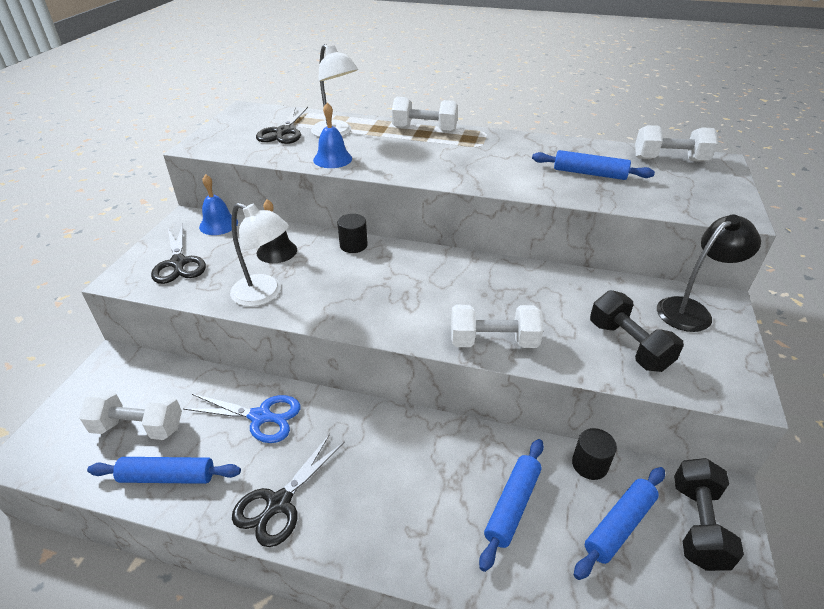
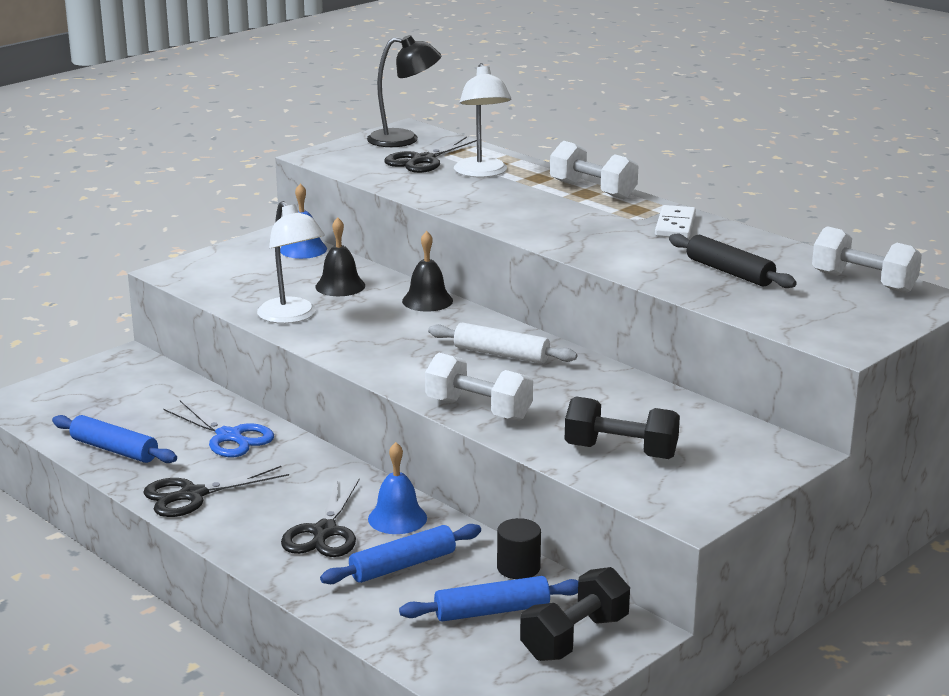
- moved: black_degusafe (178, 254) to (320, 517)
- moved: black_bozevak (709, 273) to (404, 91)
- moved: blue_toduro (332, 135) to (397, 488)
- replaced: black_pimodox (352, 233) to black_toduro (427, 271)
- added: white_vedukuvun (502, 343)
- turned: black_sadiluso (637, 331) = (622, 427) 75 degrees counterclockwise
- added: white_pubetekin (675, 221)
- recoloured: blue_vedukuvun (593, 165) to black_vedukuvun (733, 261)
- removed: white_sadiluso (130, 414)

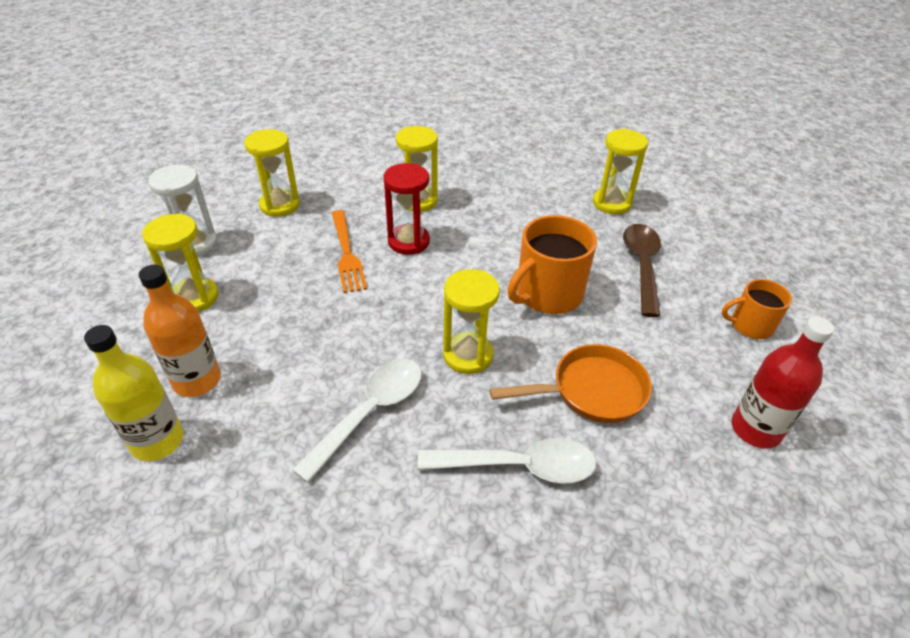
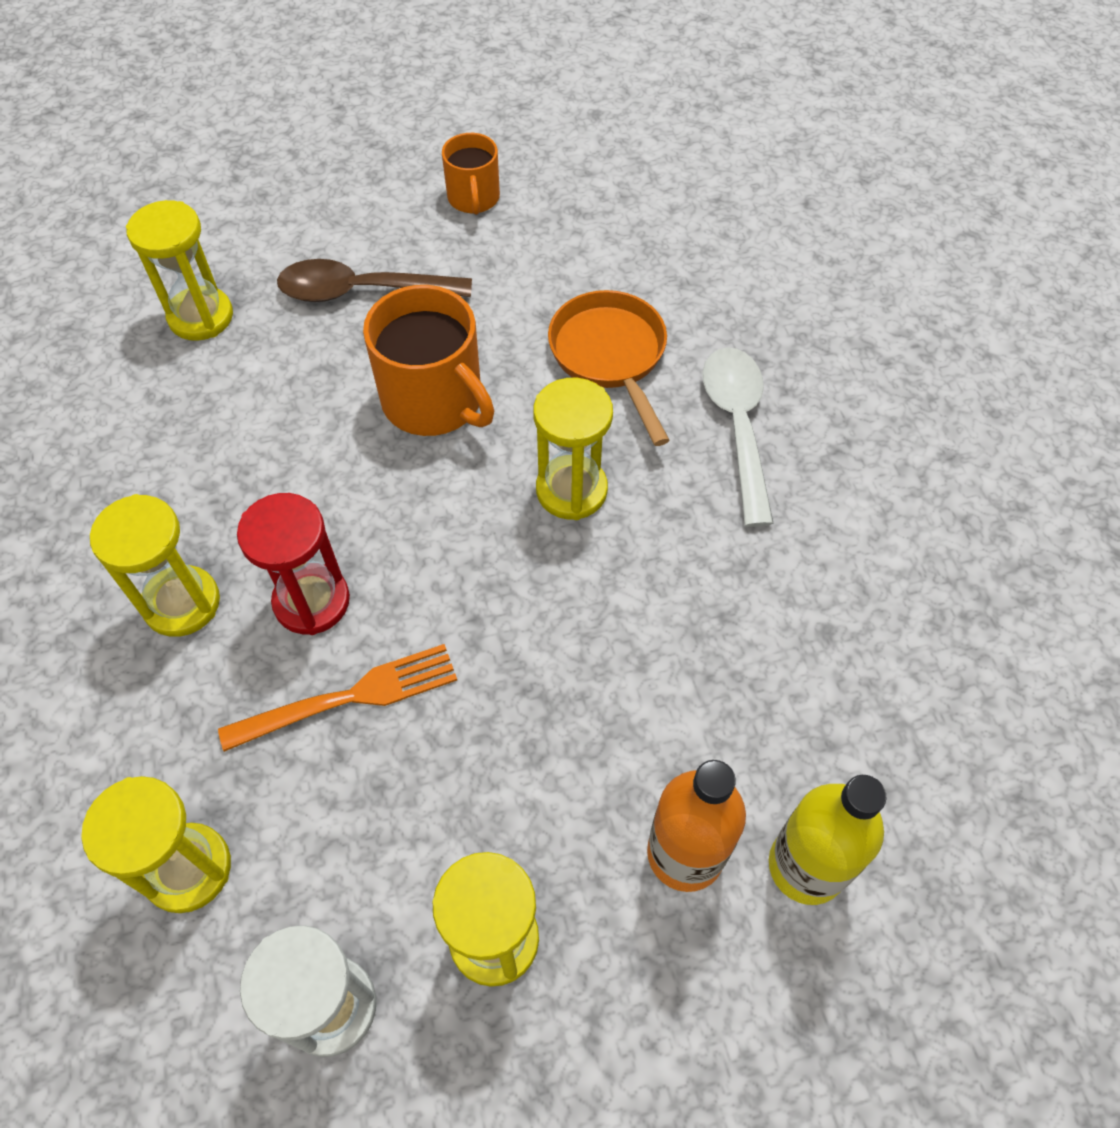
- removed: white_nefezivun (357, 421)
- removed: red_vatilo (783, 383)

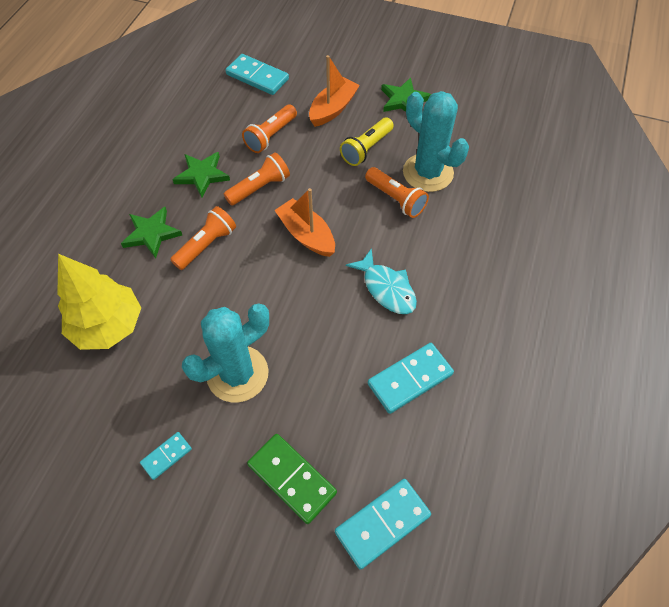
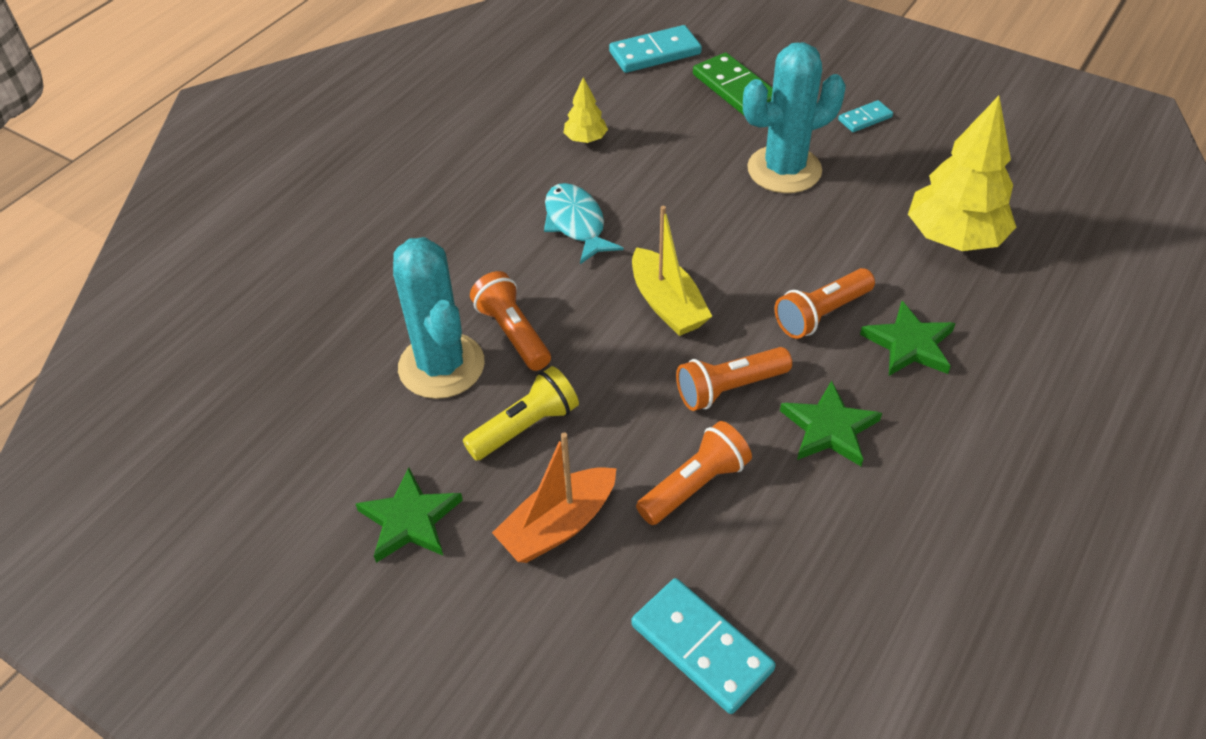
- replaced: turquoise_pubetekin (411, 378) to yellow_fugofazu (585, 110)
- recoloured: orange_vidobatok (305, 222) to yellow_vidobatok (672, 271)

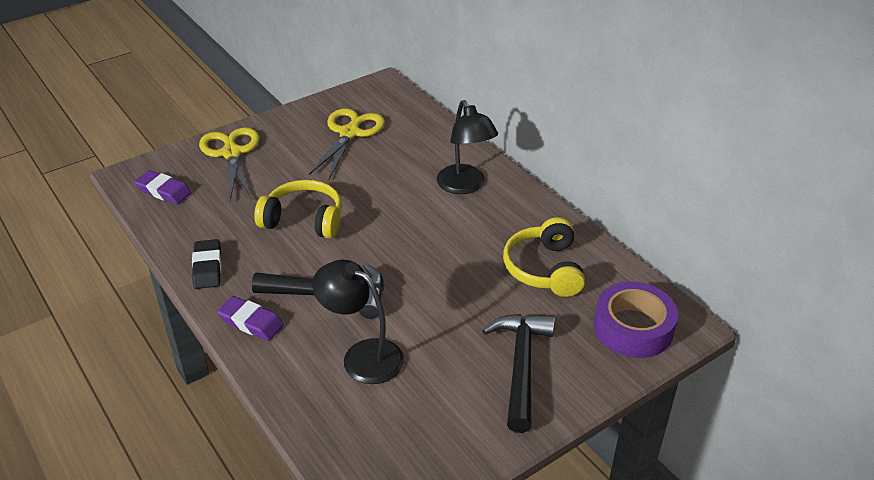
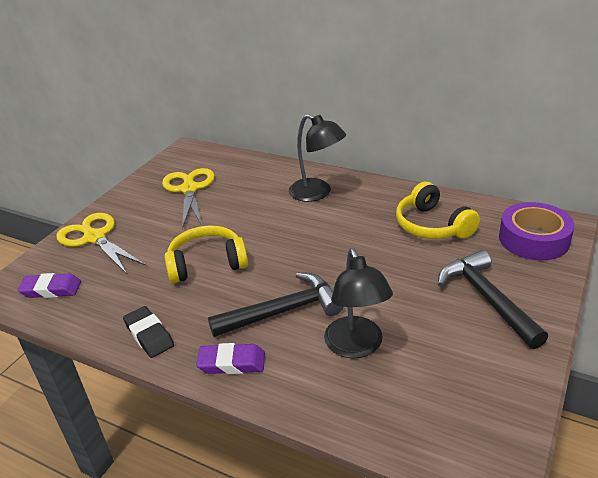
- turned: black_bozevak (358, 322) = (358, 303) 105 degrees counterclockwise

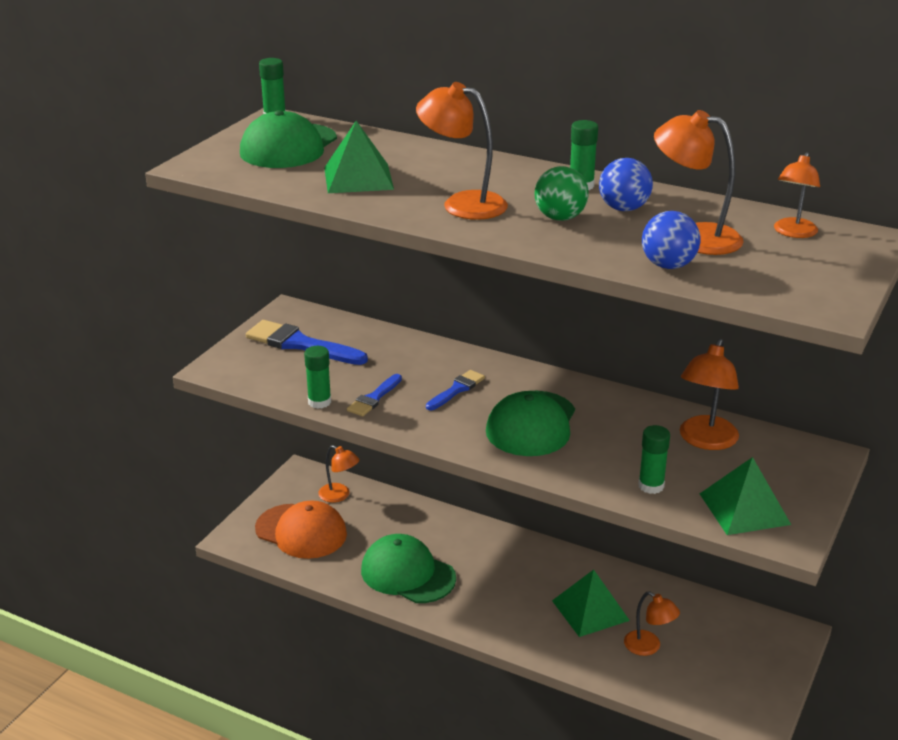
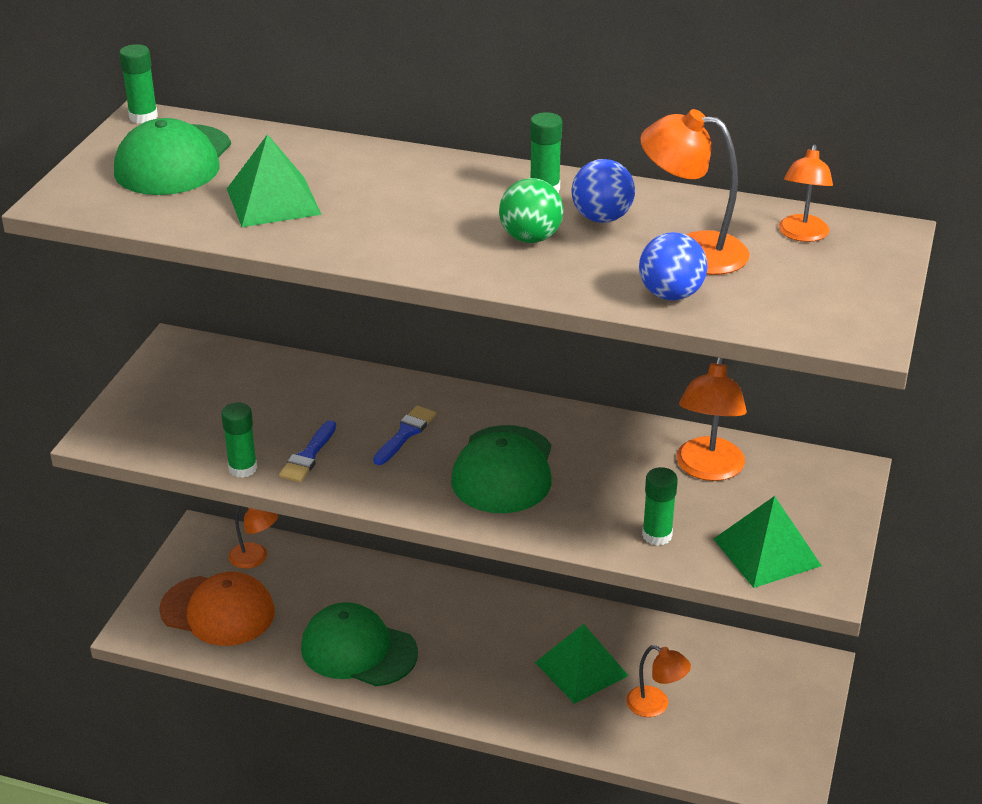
- removed: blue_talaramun (307, 342)
- removed: orange_bozevak (462, 151)

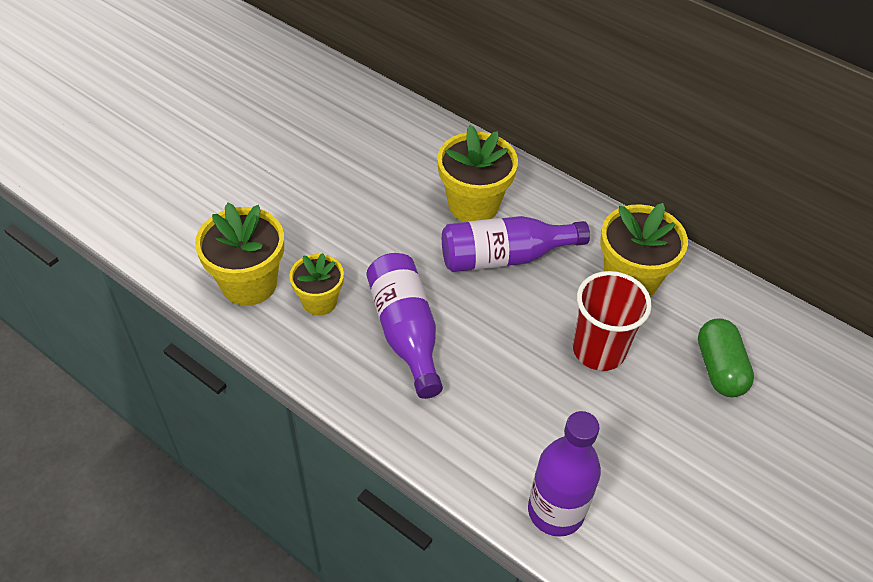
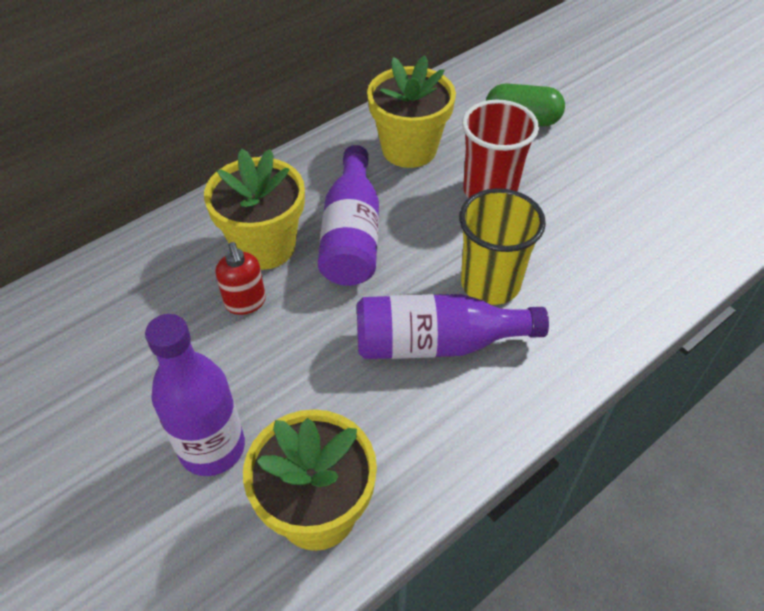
- moved: purple_vatilo (564, 474) to (195, 395)
- added: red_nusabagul (241, 278)
- added: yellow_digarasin (502, 246)
- removed: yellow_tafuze (316, 284)

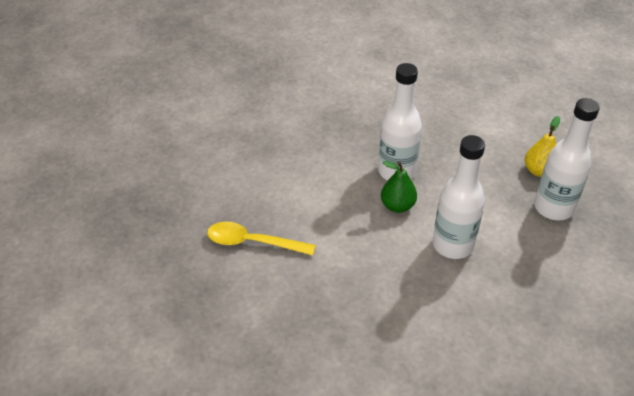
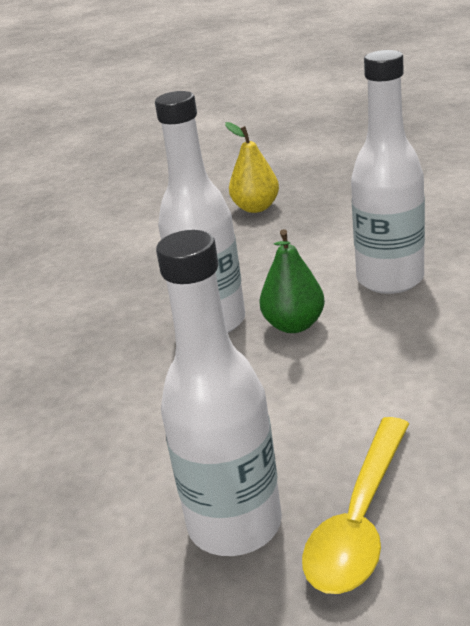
- moved: white_vatilo (567, 159) to (219, 393)

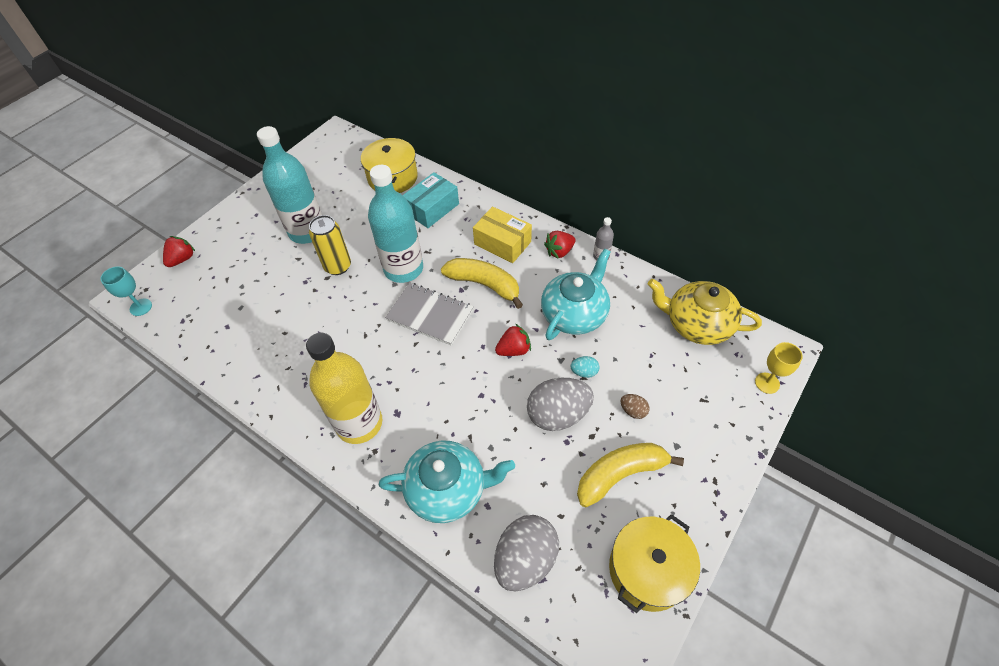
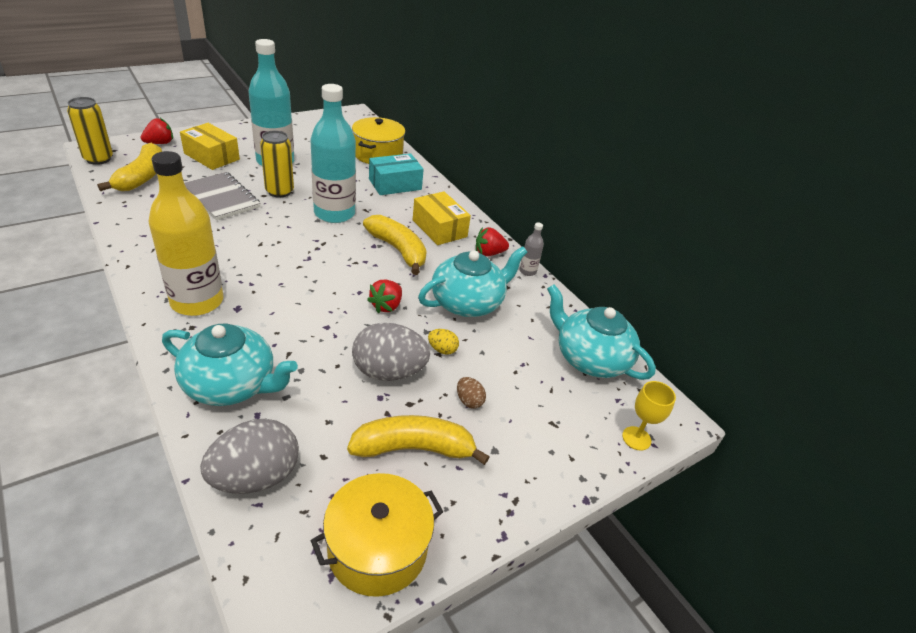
- replaced: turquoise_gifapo (126, 291) to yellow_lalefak (90, 131)
- added: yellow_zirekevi (129, 167)
- added: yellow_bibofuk (210, 146)
- moved: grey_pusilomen (429, 314) to (222, 196)
- turned: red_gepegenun (513, 340) = (384, 296) 120 degrees clockwise
- recoloured: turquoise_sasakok (585, 367) to yellow_sasakok (443, 342)
- recoloured: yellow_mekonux (705, 312) to turquoise_mekonux (601, 332)

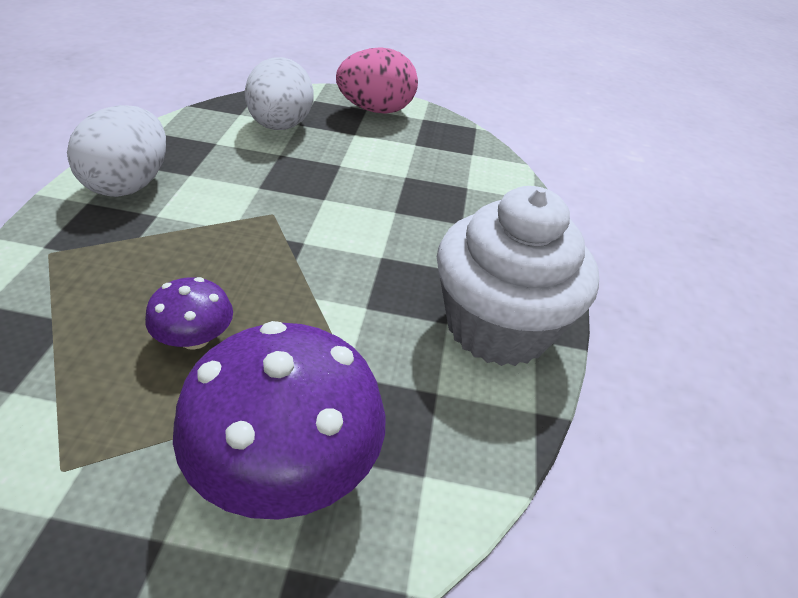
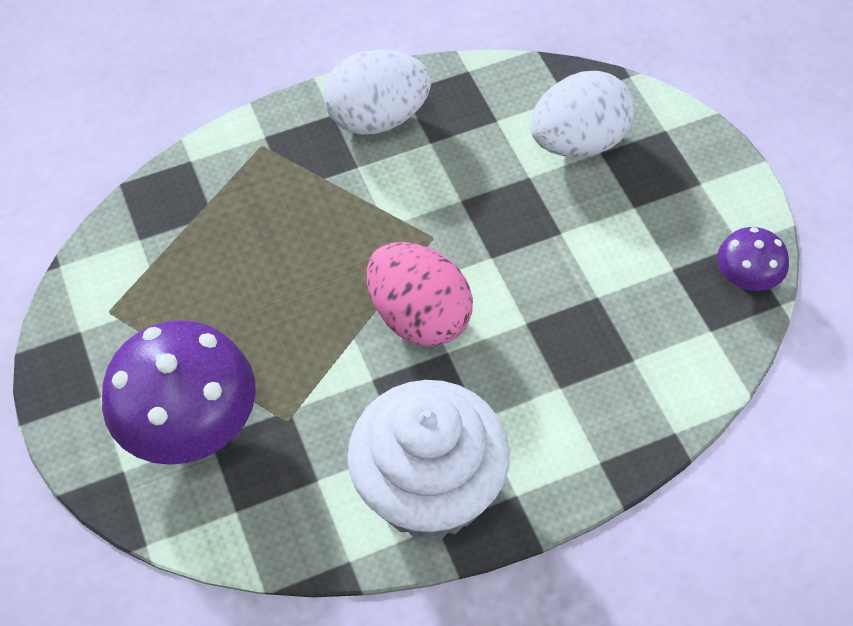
- moved: pink_sasakok (377, 80) to (420, 294)
- moved: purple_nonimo (189, 313) to (753, 259)

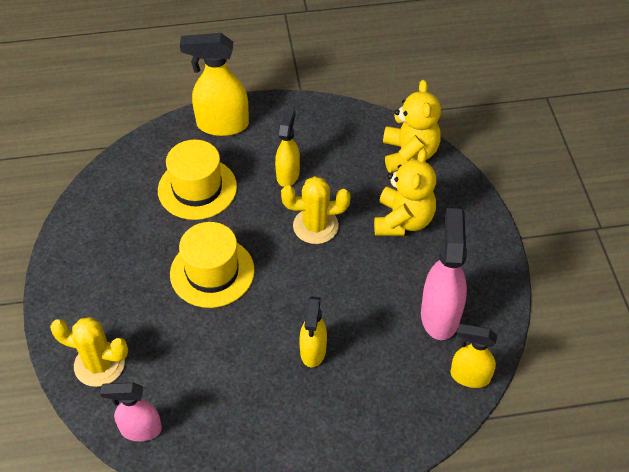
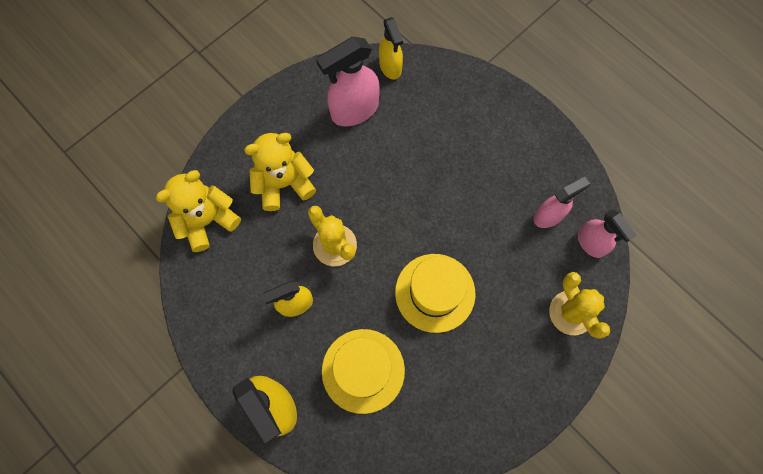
- added: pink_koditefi (562, 202)
- removed: yellow_koditefi (313, 331)

